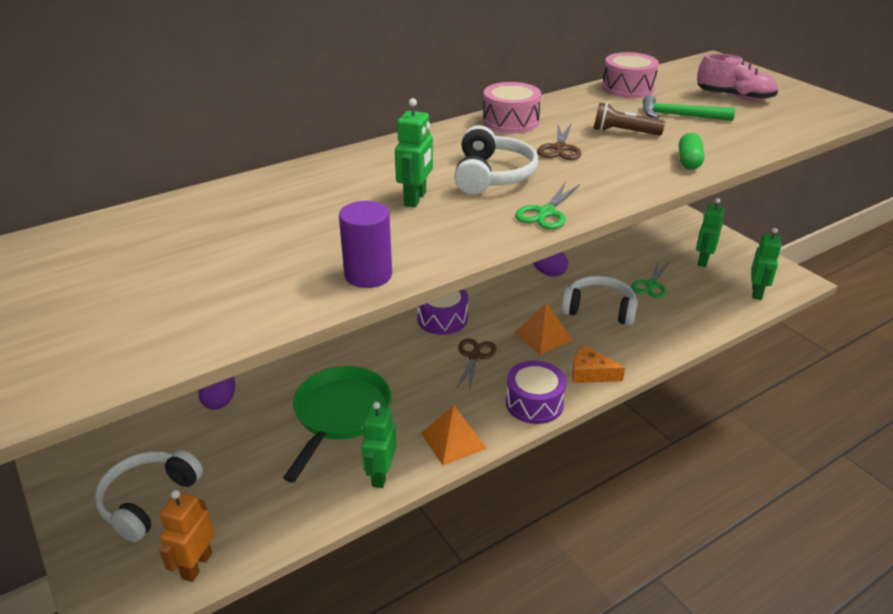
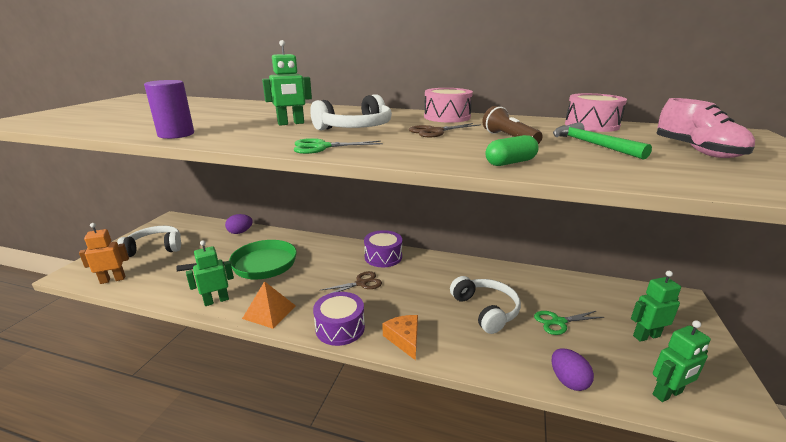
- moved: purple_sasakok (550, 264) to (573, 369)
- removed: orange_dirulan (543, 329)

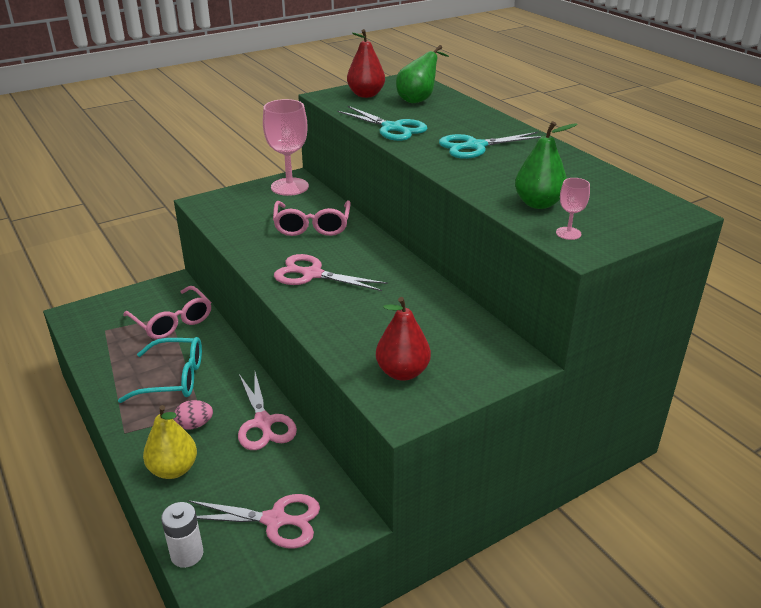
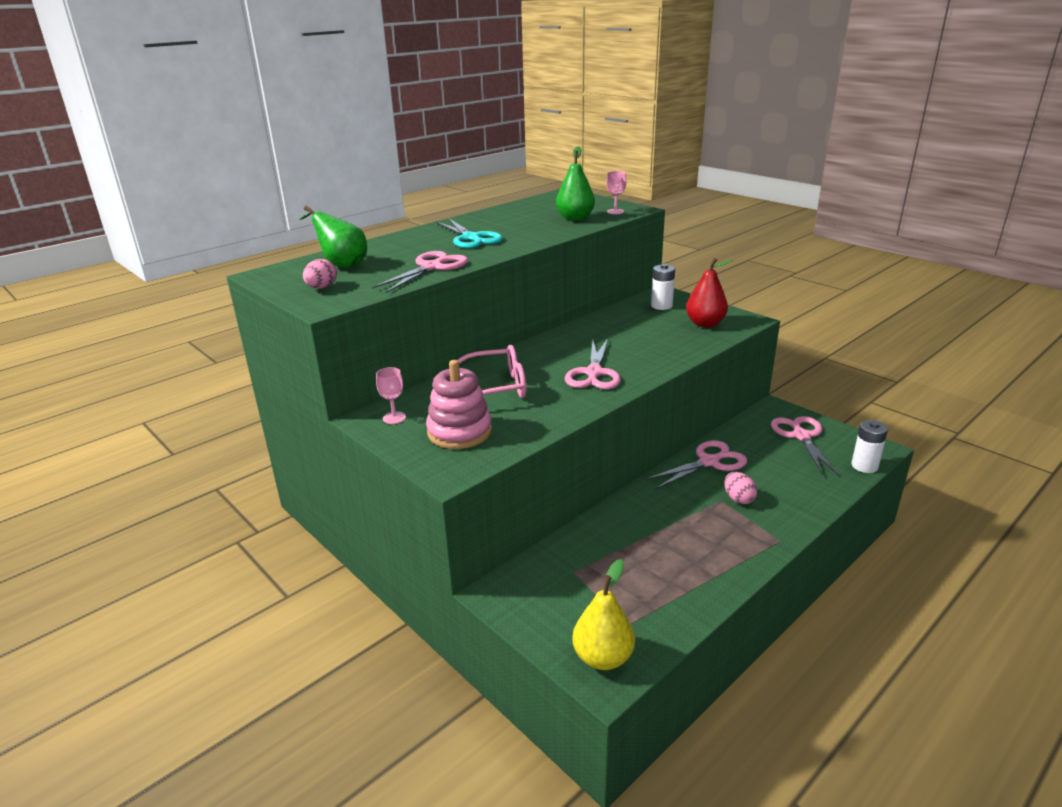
- replaced: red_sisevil (366, 63) to pink_sasakok (320, 274)
- recoloured: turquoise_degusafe (382, 123) to pink_degusafe (420, 272)
- resized: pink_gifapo (286, 147) = (391, 395) x0.46
- added: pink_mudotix (459, 404)
- moved: yellow_sisevil (170, 442) to (603, 614)
- added: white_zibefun (663, 287)
- removed: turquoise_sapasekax (160, 370)
- removed: pink_sapasekax (167, 312)

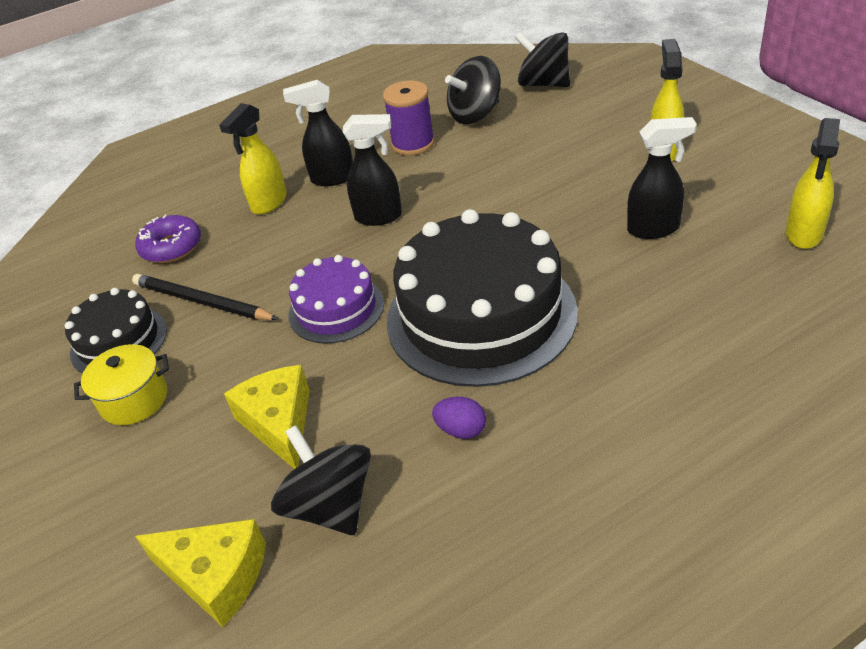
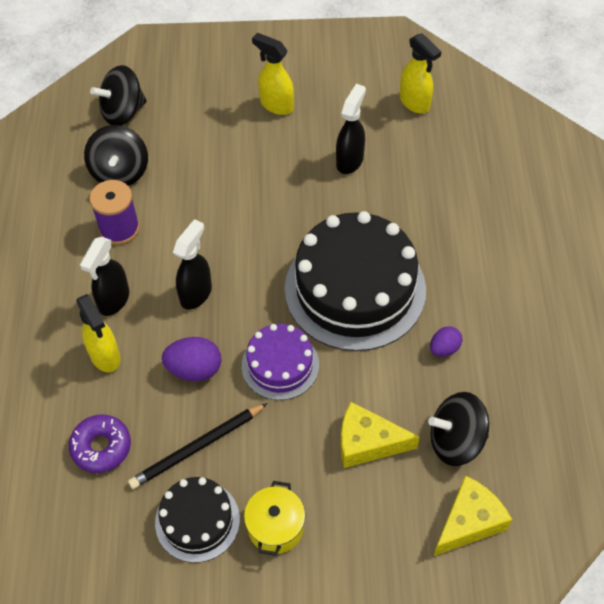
- added: purple_sasakok (192, 359)

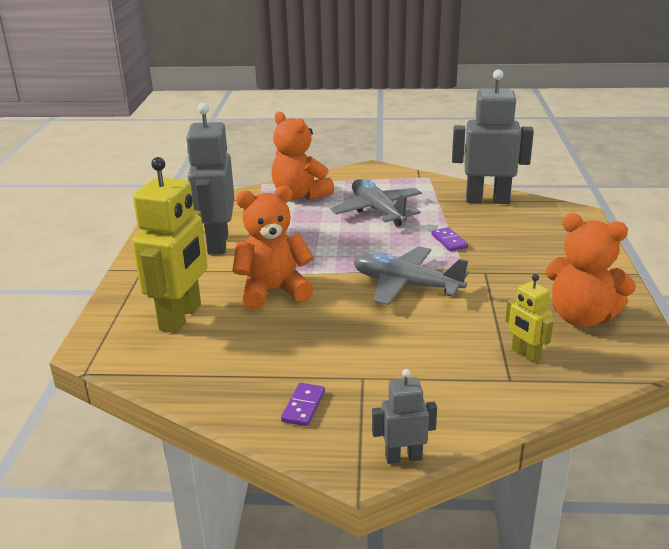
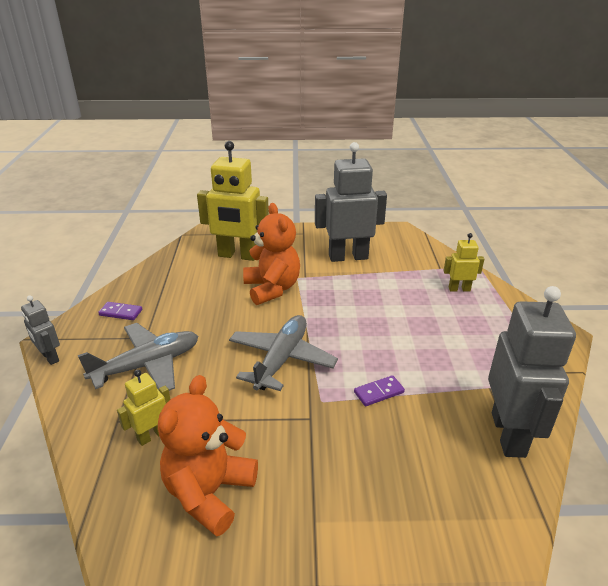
- turned: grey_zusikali (404, 416) = (40, 330) 150 degrees clockwise
- moved: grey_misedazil (376, 203) to (138, 357)
- replaced: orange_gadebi (303, 155) to yellow_zusikali (463, 262)

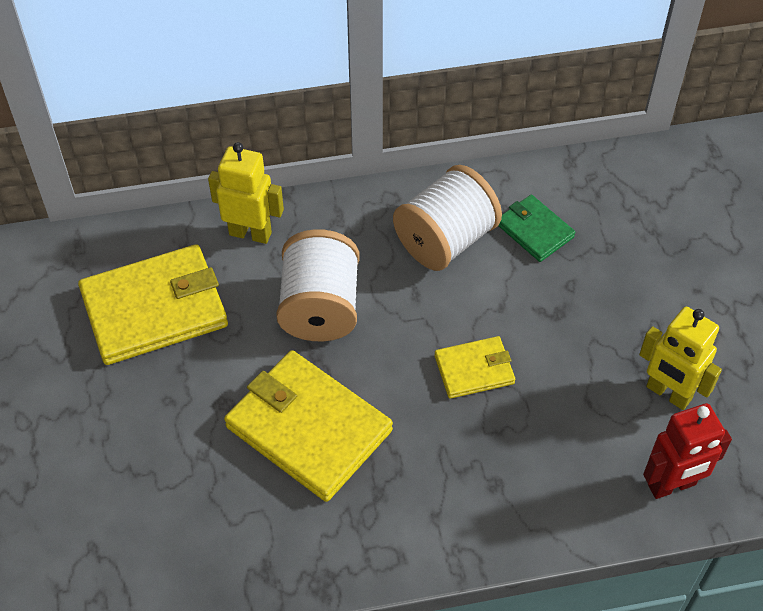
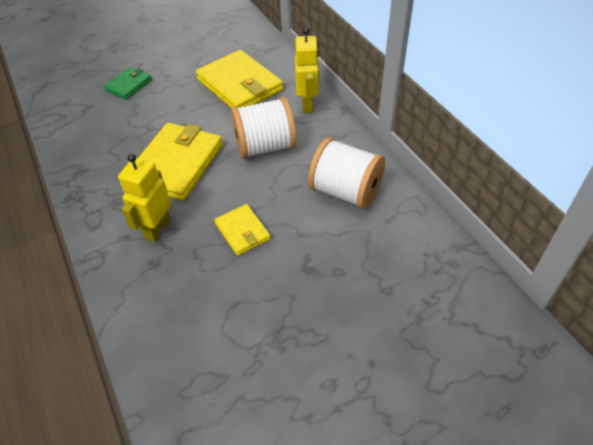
- moved: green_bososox (536, 228) to (128, 83)
- moved: yellow_zusikali (680, 358) to (144, 198)
- removed: red_zusikali (687, 451)

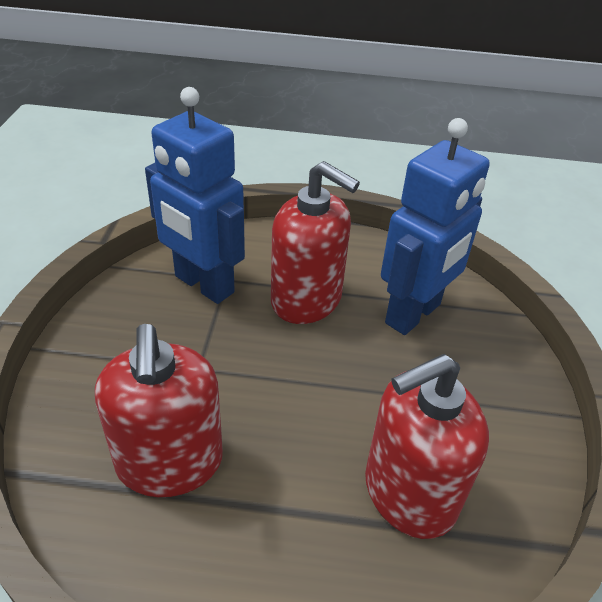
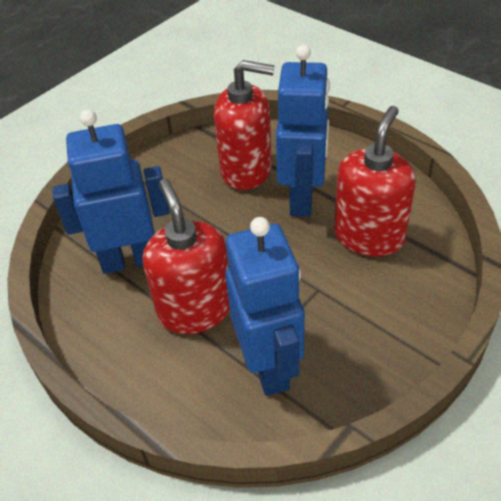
- added: blue_zusikali (303, 130)

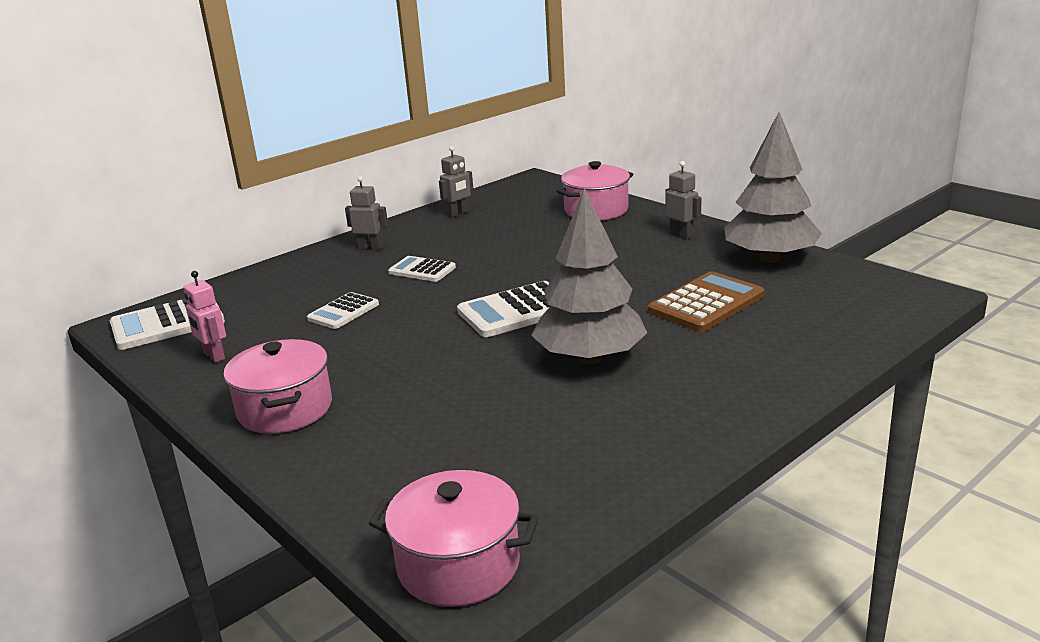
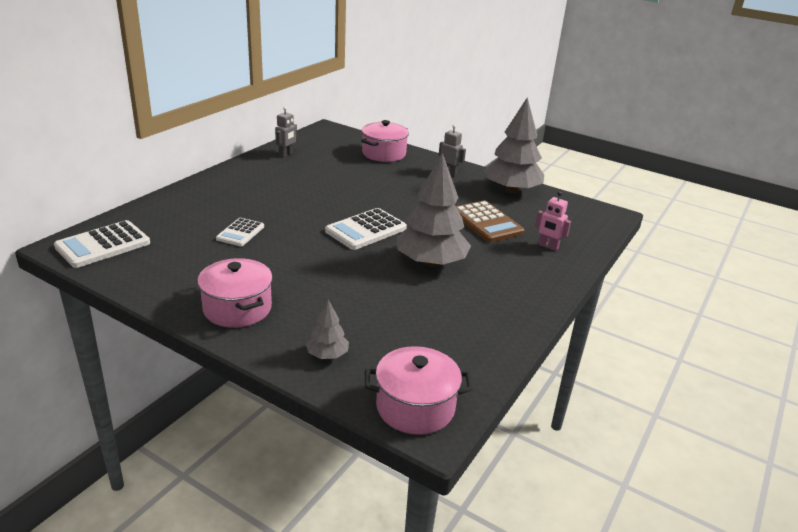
- added: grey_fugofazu (327, 329)
- turned: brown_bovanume (706, 301) = (490, 221) 120 degrees clockwise
- moved: pink_zusikali (204, 317) to (553, 221)
- removed: grey_zusikali (366, 213)
- removed: white_bovanume (422, 269)

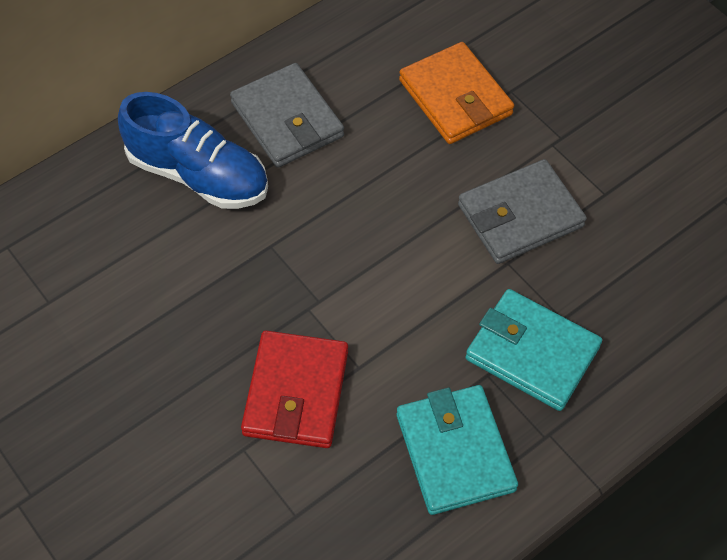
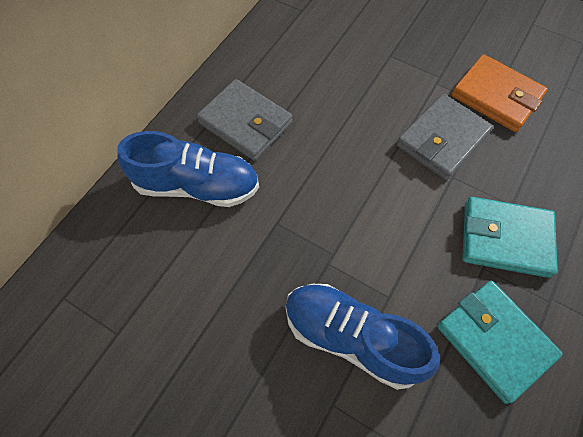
- replaced: red_bososox (294, 389) to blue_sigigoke (363, 337)
- moved: orange_bososox (456, 93) to (500, 93)

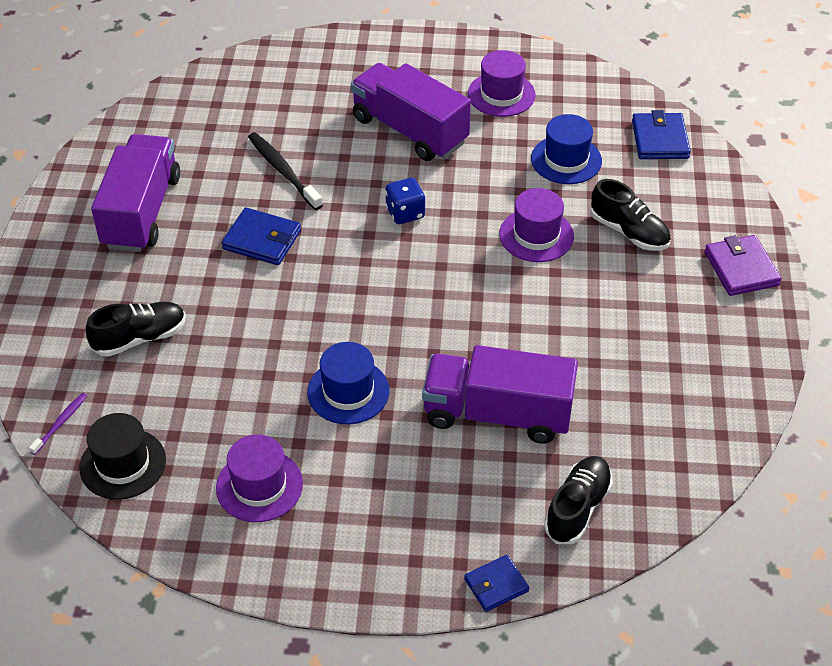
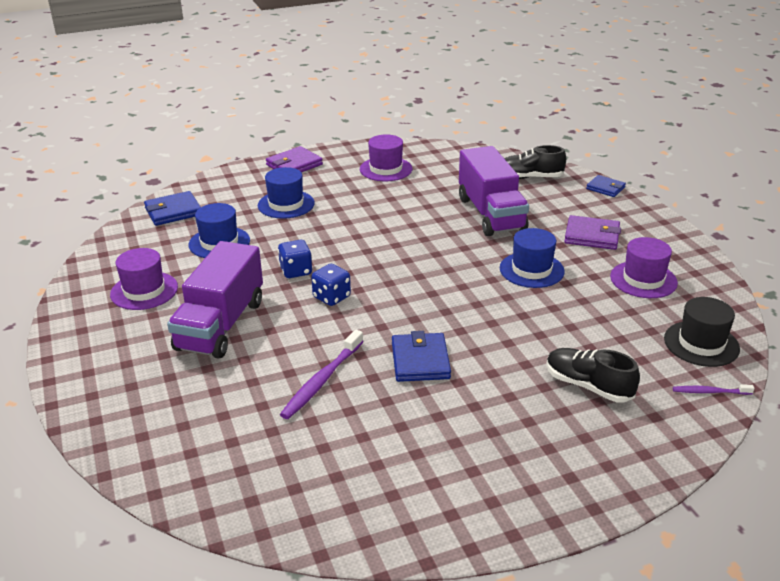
- replaced: black_sigigoke (631, 215) to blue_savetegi (286, 193)
- added: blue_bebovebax (295, 259)
- recoloured: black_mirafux (285, 171) to purple_mirafux (321, 374)
- moved: purple_savetegi (536, 225) to (386, 158)
- added: purple_bososox (592, 232)
- removed: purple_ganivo (135, 193)

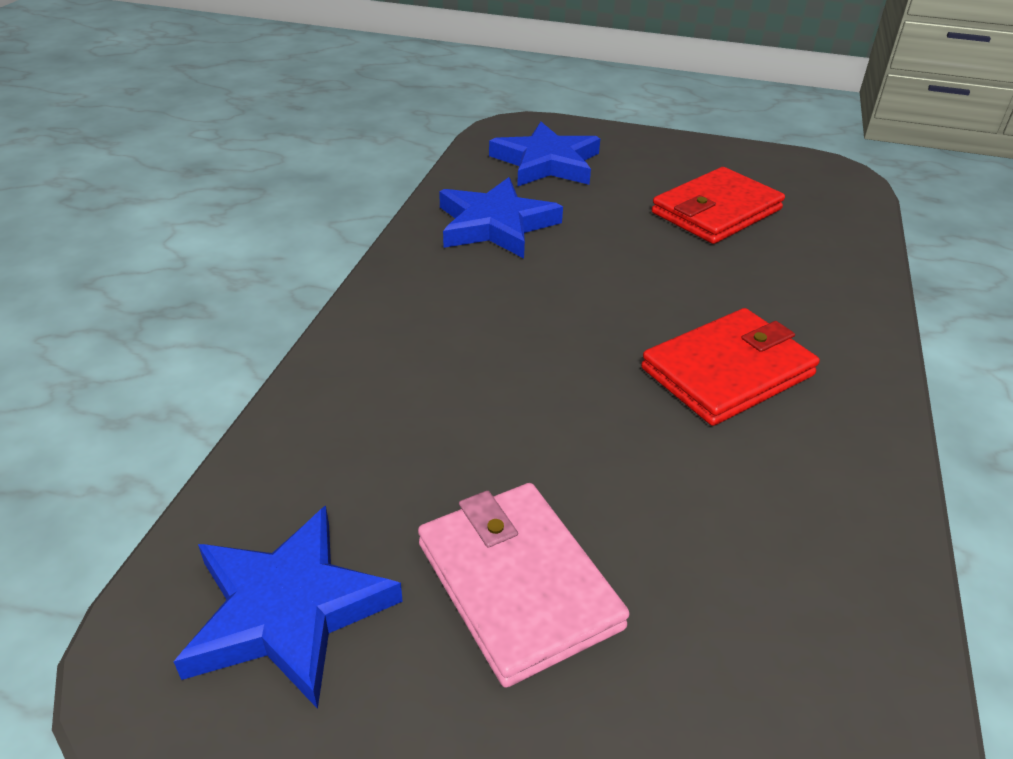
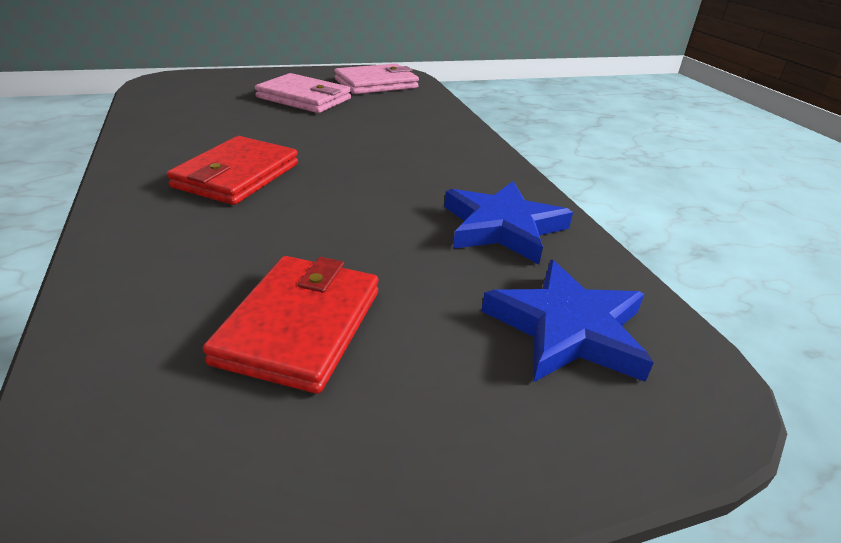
- replaced: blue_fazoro (288, 607) to pink_bososox (376, 79)

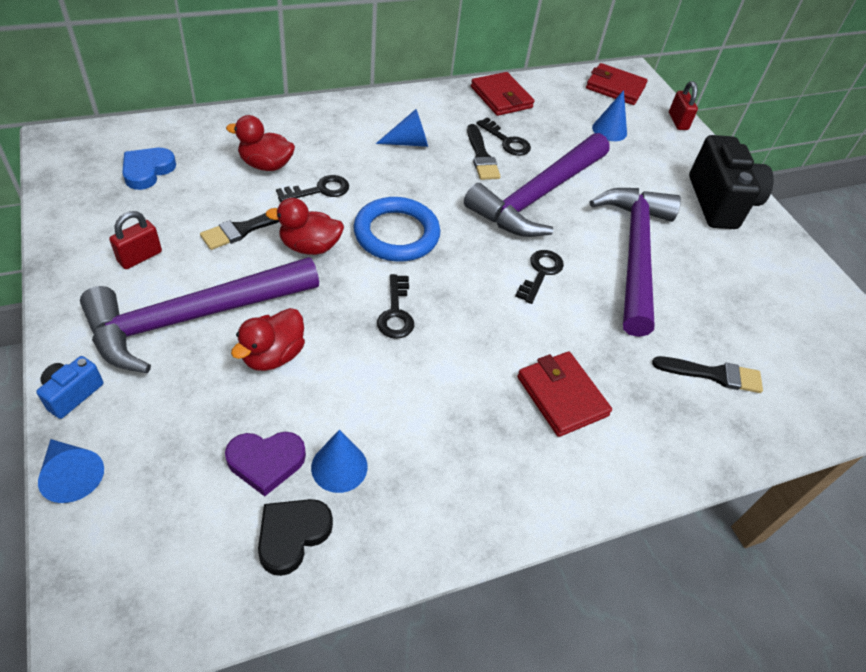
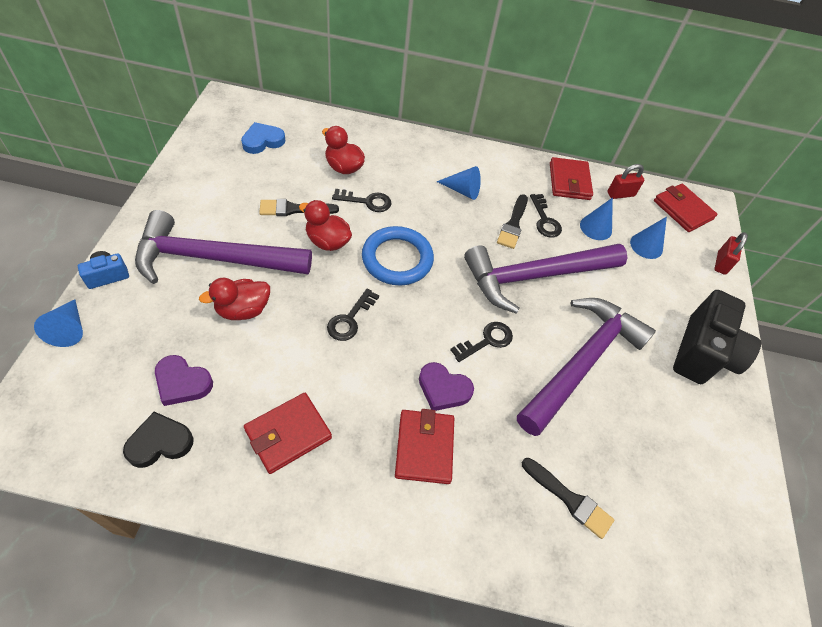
- added: red_bososox (288, 433)
- added: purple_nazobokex (446, 386)
- moved: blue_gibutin (339, 461) to (596, 219)
- moved: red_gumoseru (135, 240) to (625, 181)

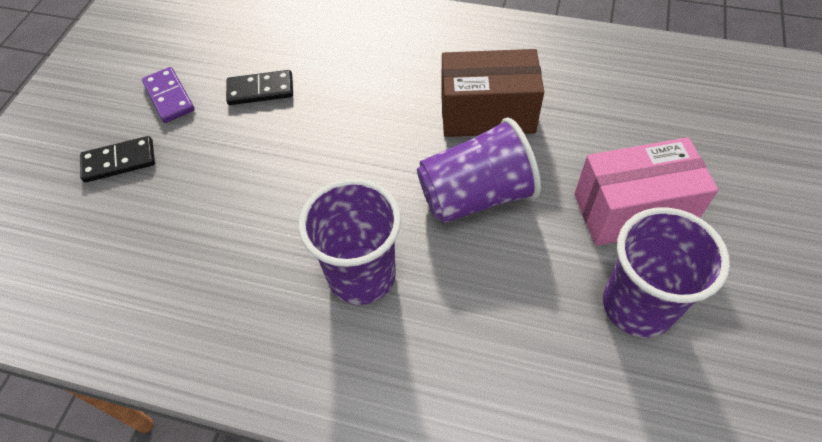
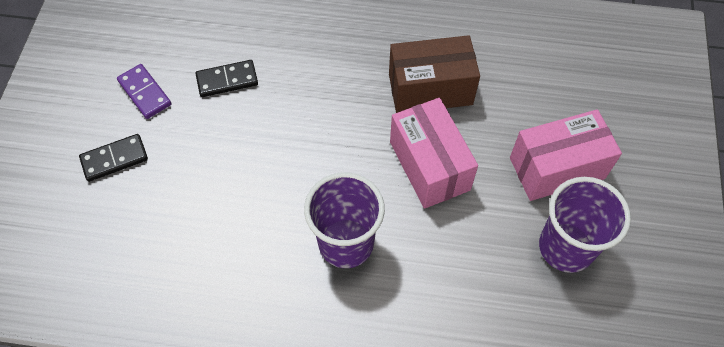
- replaced: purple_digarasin (479, 170) to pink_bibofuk (434, 153)

